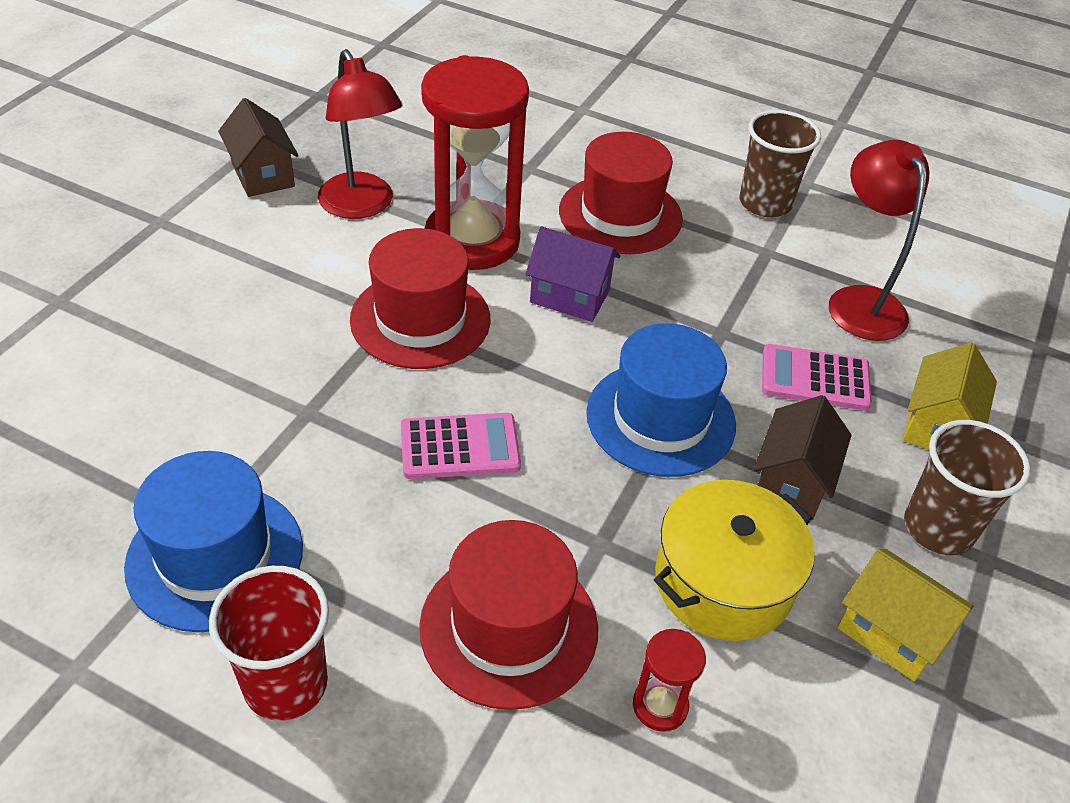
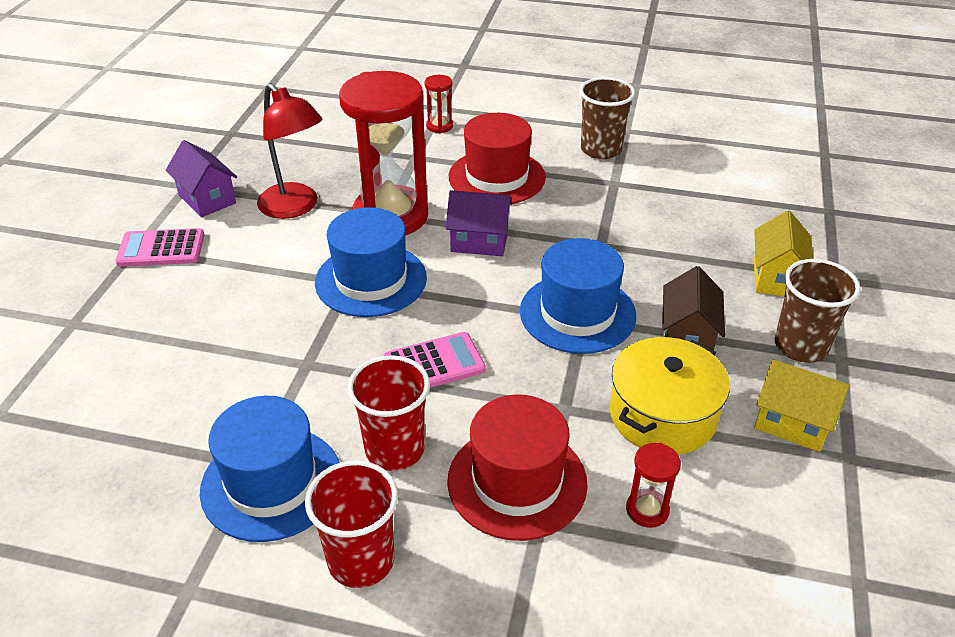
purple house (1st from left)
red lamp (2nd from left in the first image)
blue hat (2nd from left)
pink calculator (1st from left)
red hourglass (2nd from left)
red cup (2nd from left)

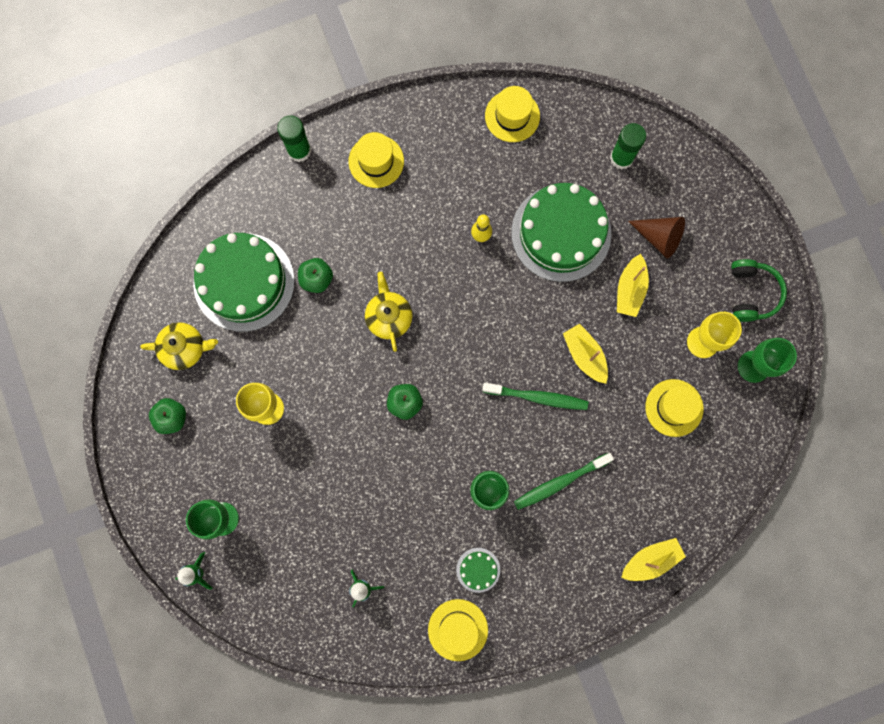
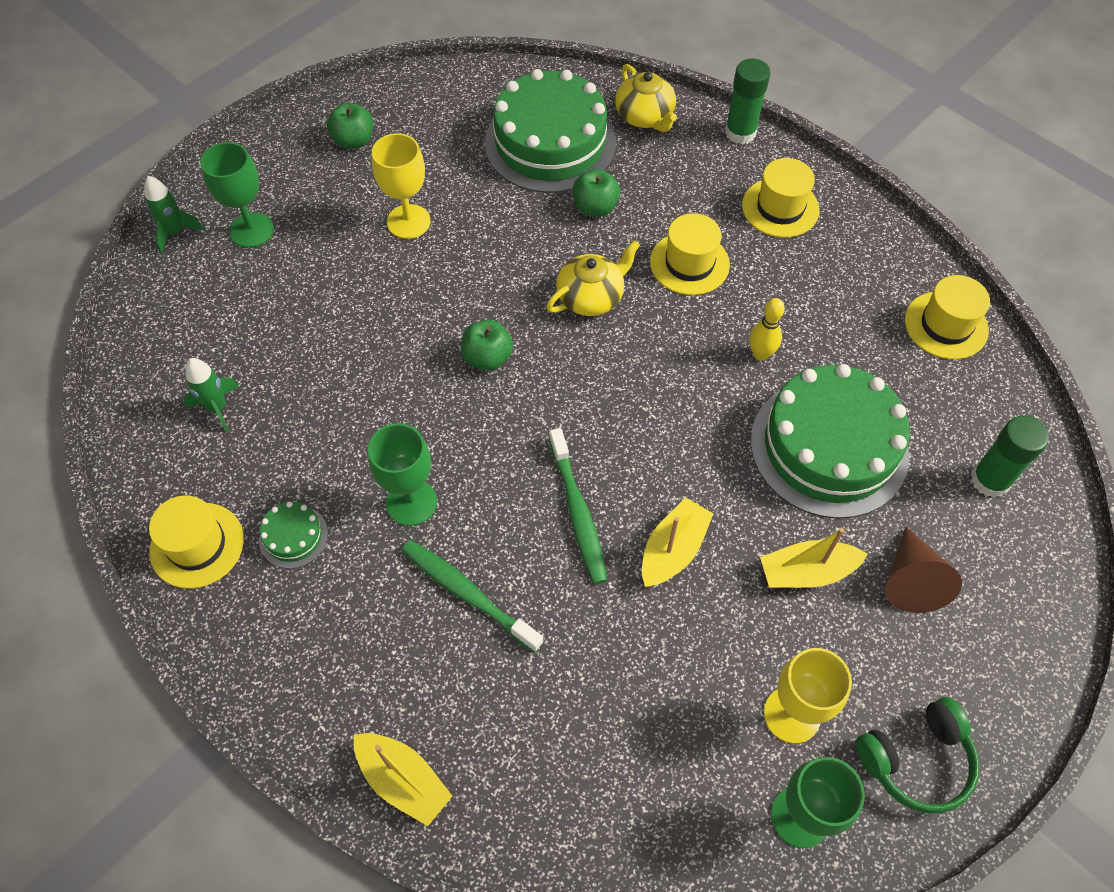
yellow teapot (2nd from left)
yellow hat (2nd from left)

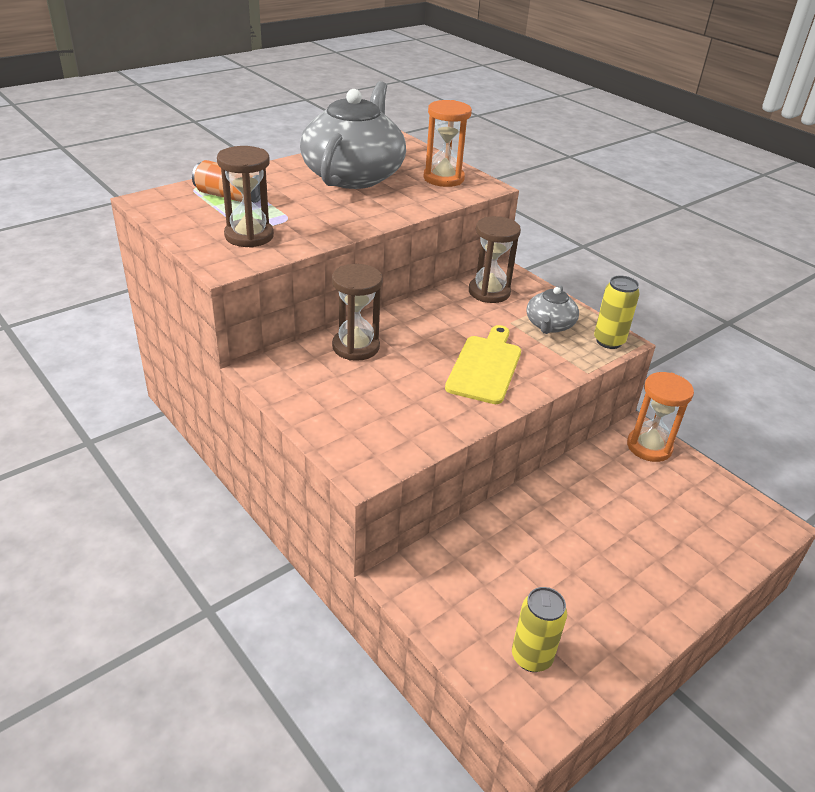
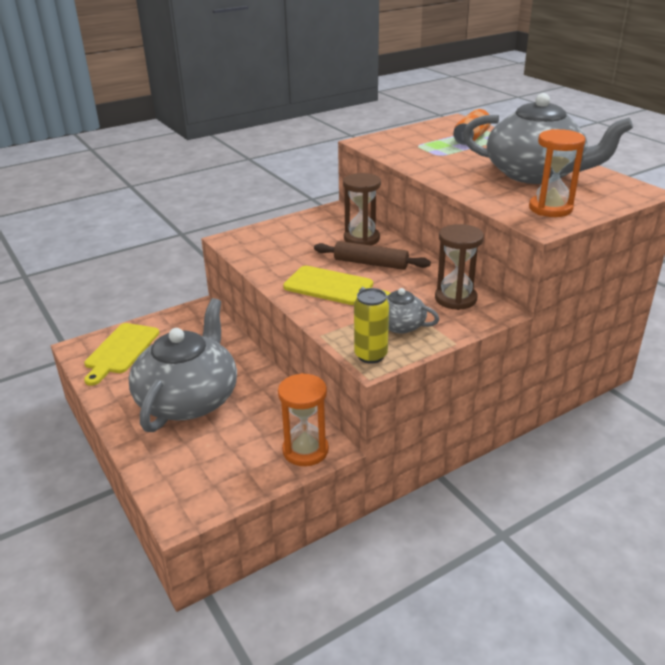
brown hourglass (1st from left in the first image)
yellow cutting board (1st from left)
brown rolling pin
grey teapot (1st from left)

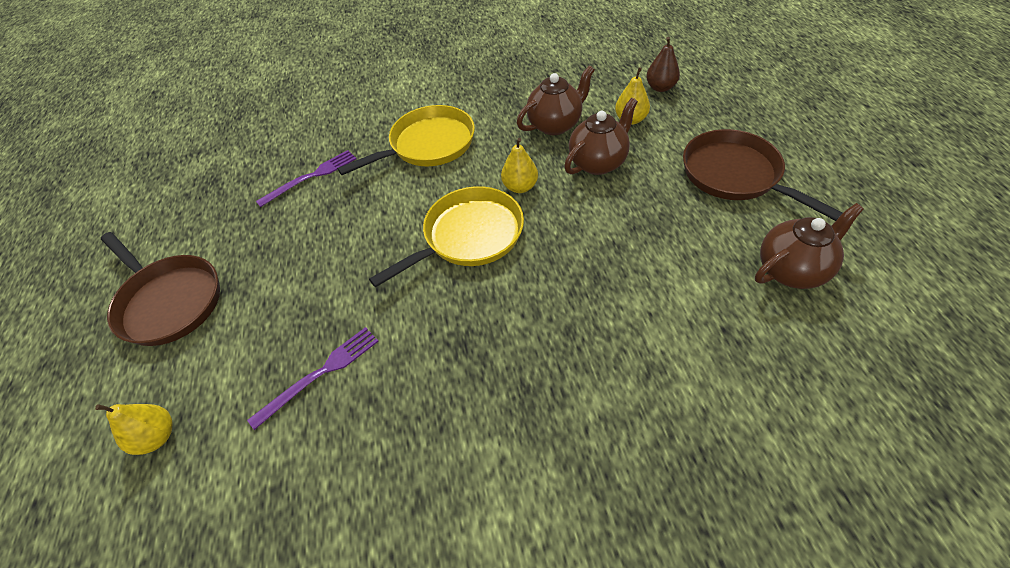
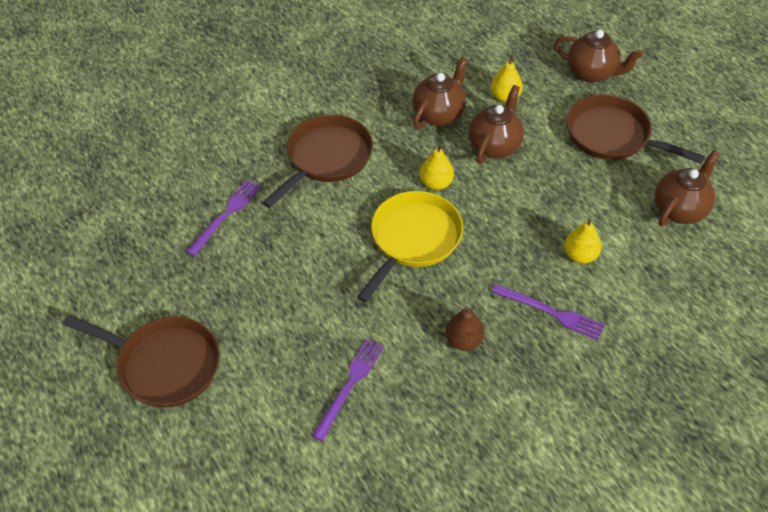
brown pear
brown pan (2nd from left)
yellow pear (3rd from left)
brown teapot (3rd from left)
purple fork (3rd from left)

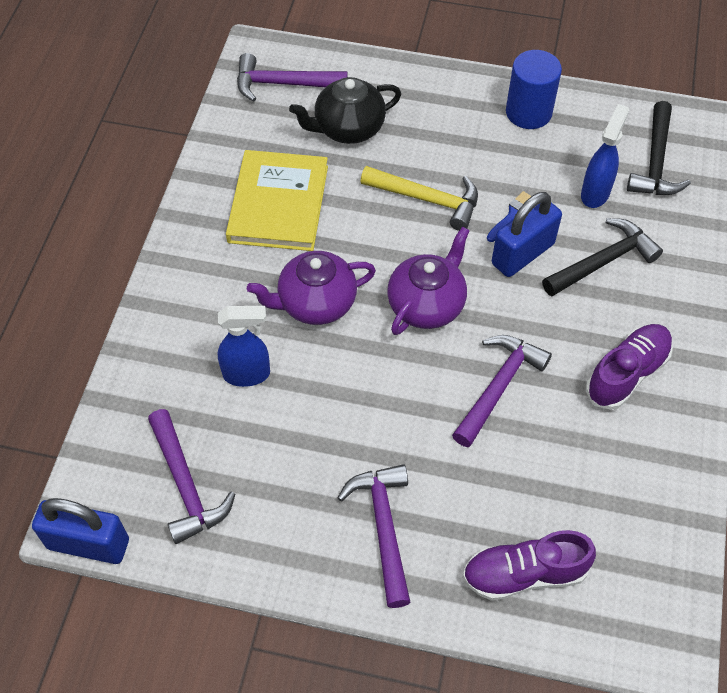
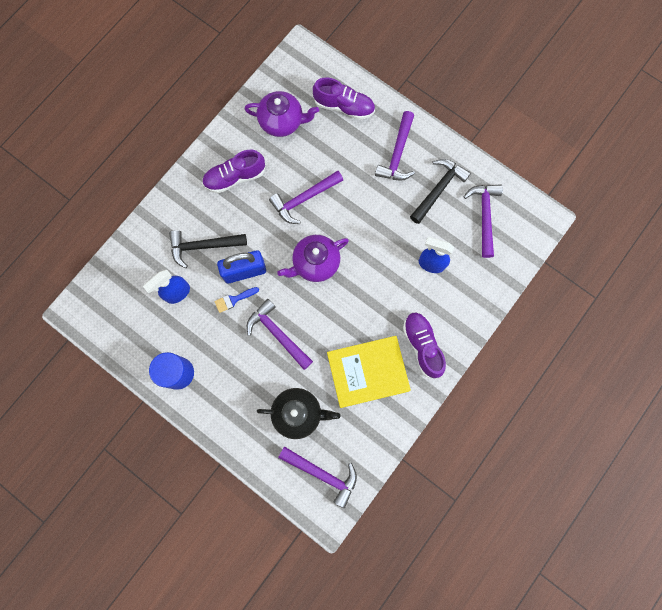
black hammer (2nd from left)
yellow book
purple hammer (1st from left)
purple teapot (1st from left)
blue padlock (1st from left in the first image)
purple shoe (3rd from left)

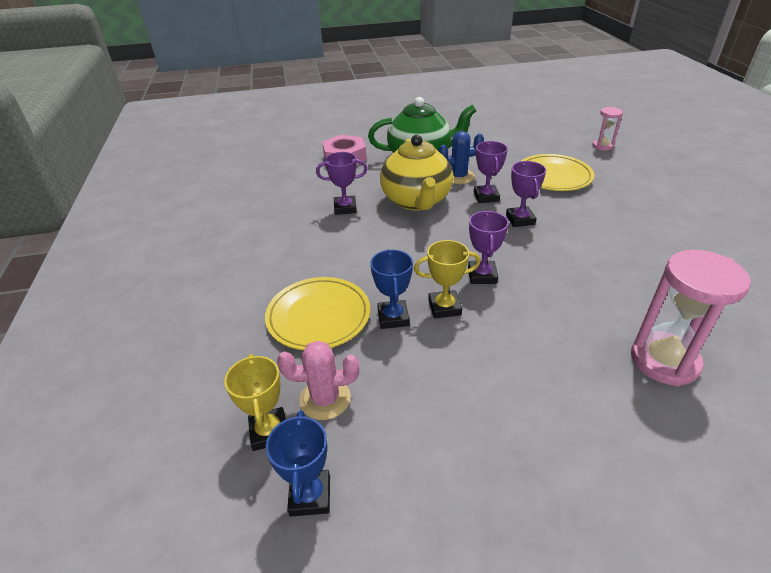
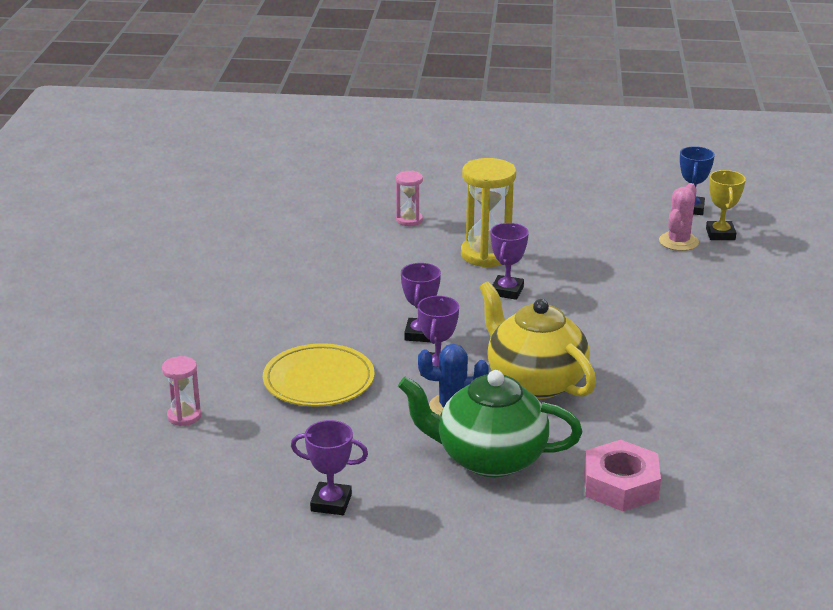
yellow teapot
purple trophy (1st from left)
yellow trophy (2nd from left in the first image)
blue trophy (2nd from left in the first image)
pink hourglass (2nd from left)
yellow plate (1st from left in the first image)
pink cactus
yellow hourglass

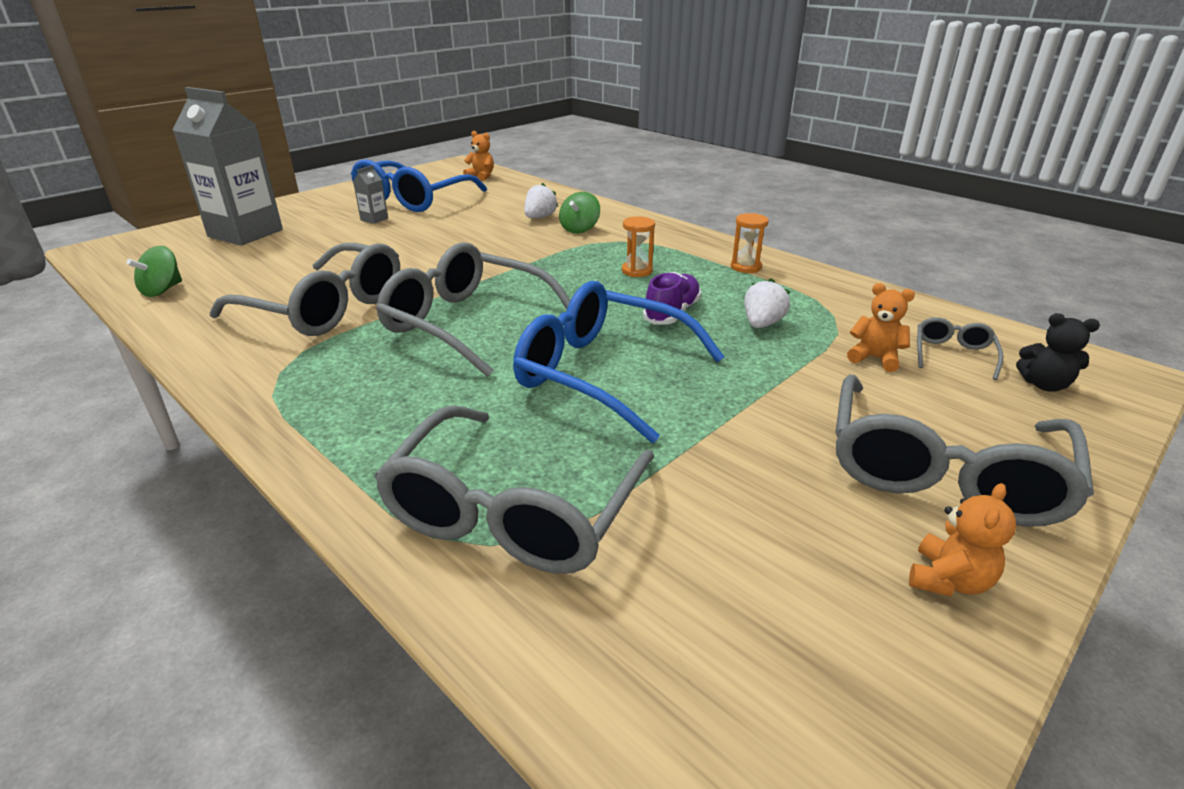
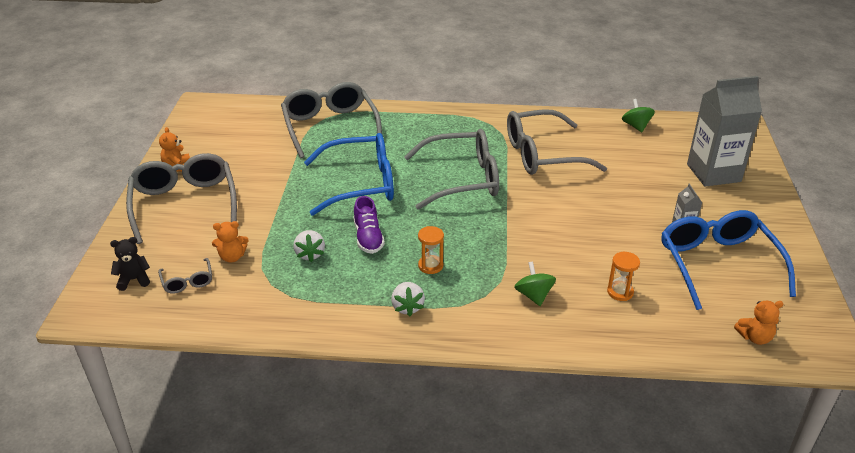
white strawberry (2nd from left)
orange hourglass (2nd from left)

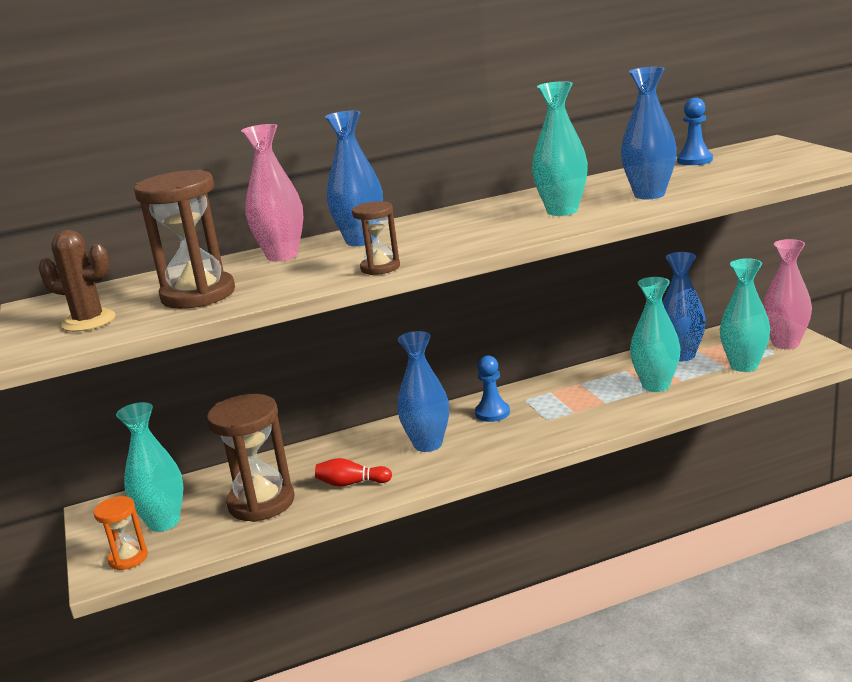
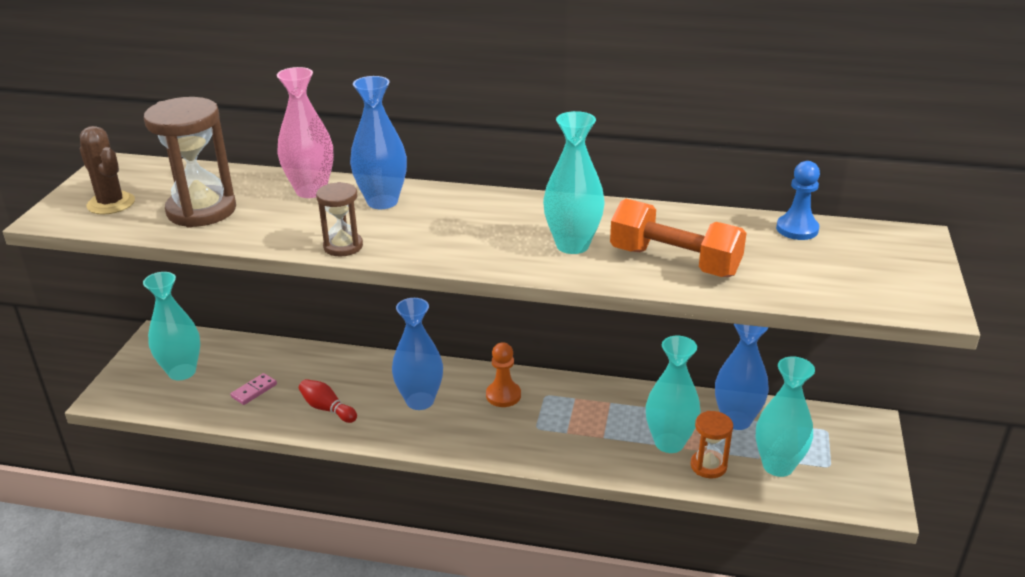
orange dumbbell
pink vase (2nd from left in the first image)
orange pawn
pink domino
orange hourglass

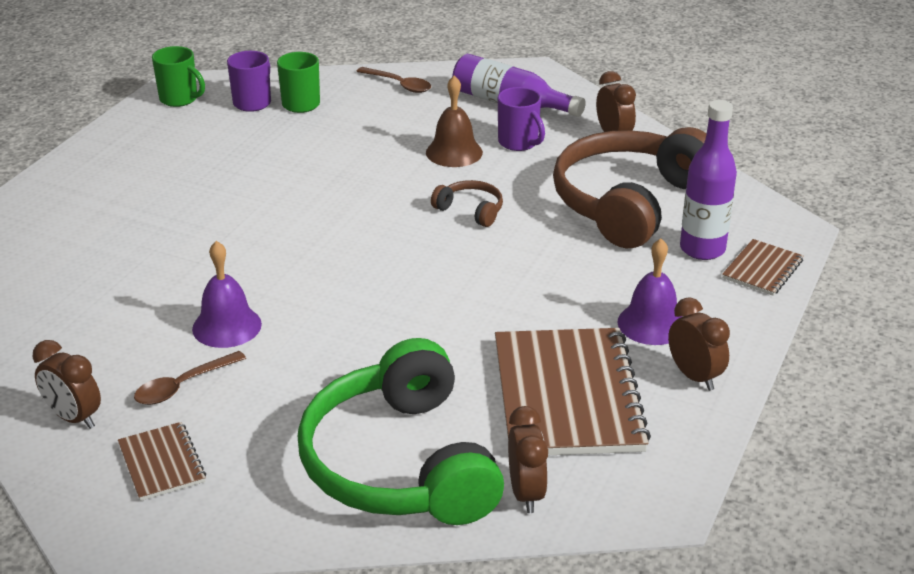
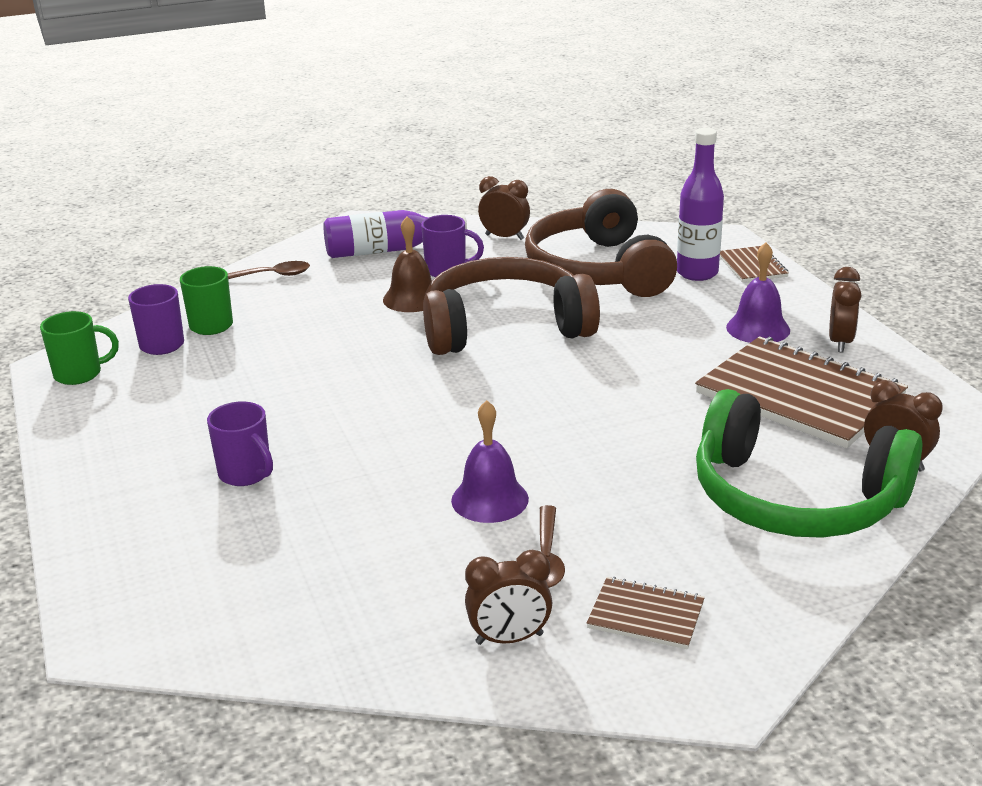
brown headphones (1st from left)
brown clock (3rd from left)
purple mug (2nd from left)

